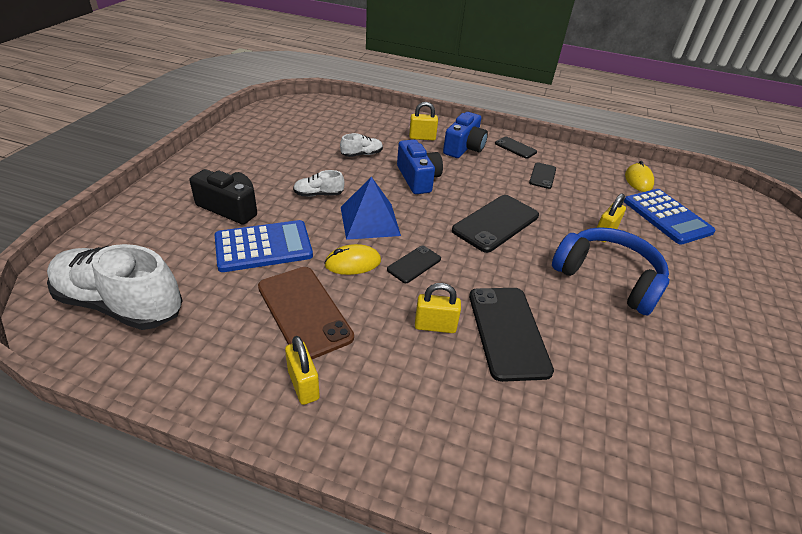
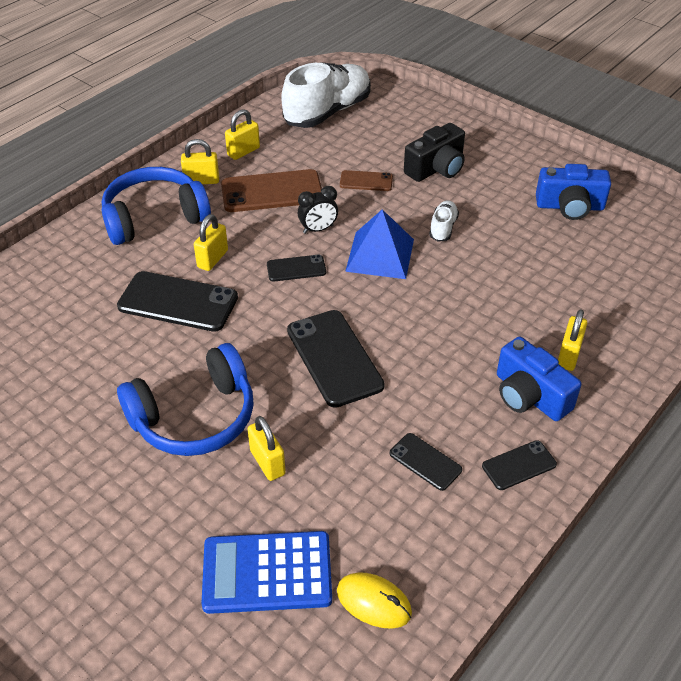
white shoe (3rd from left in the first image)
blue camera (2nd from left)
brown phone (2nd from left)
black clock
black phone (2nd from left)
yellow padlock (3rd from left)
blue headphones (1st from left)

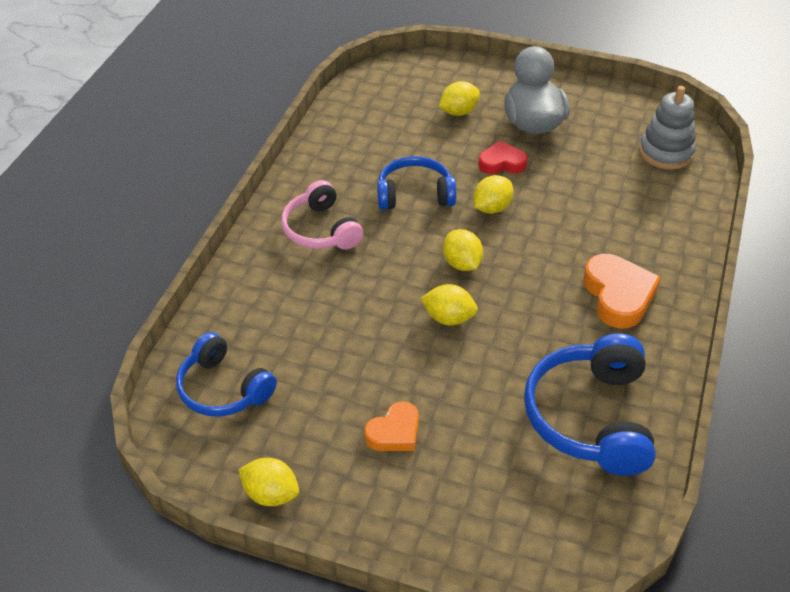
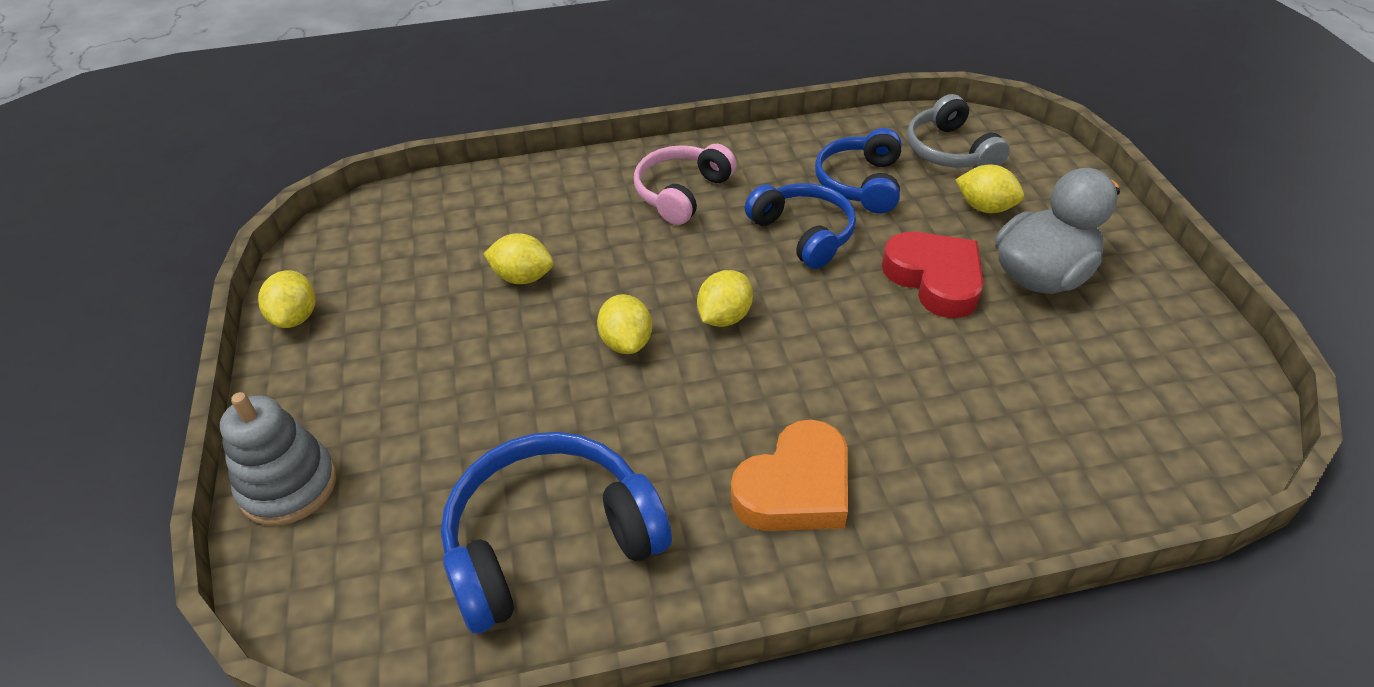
grey stacking toy
red heart
yellow lemon (2nd from left)
blue headphones (3rd from left)
orange heart (1st from left in the first image)
grey headphones

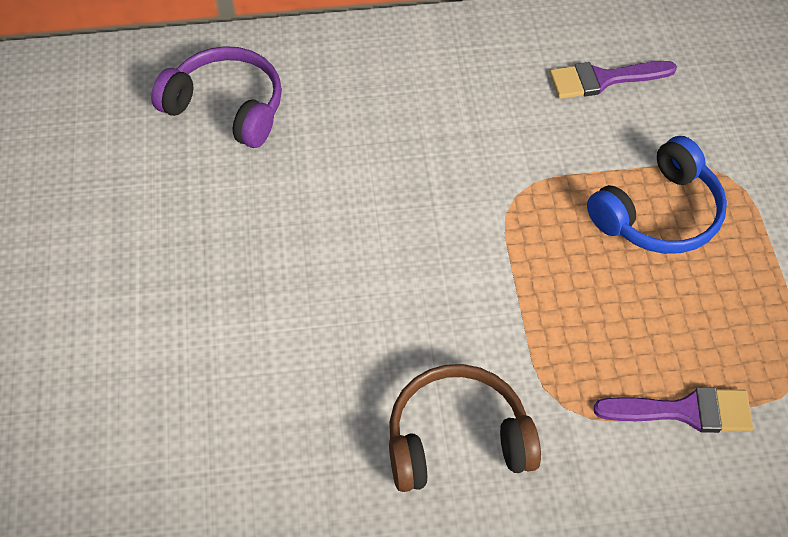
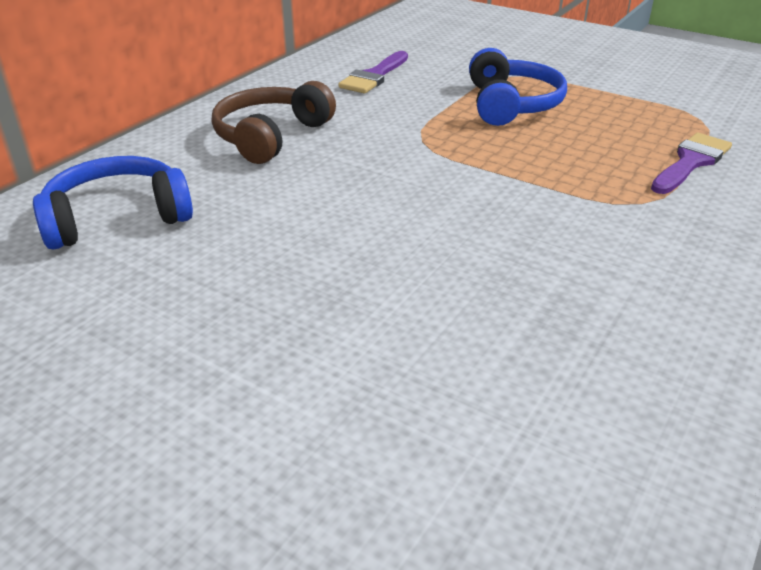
blue headphones (1st from left)
brown headphones

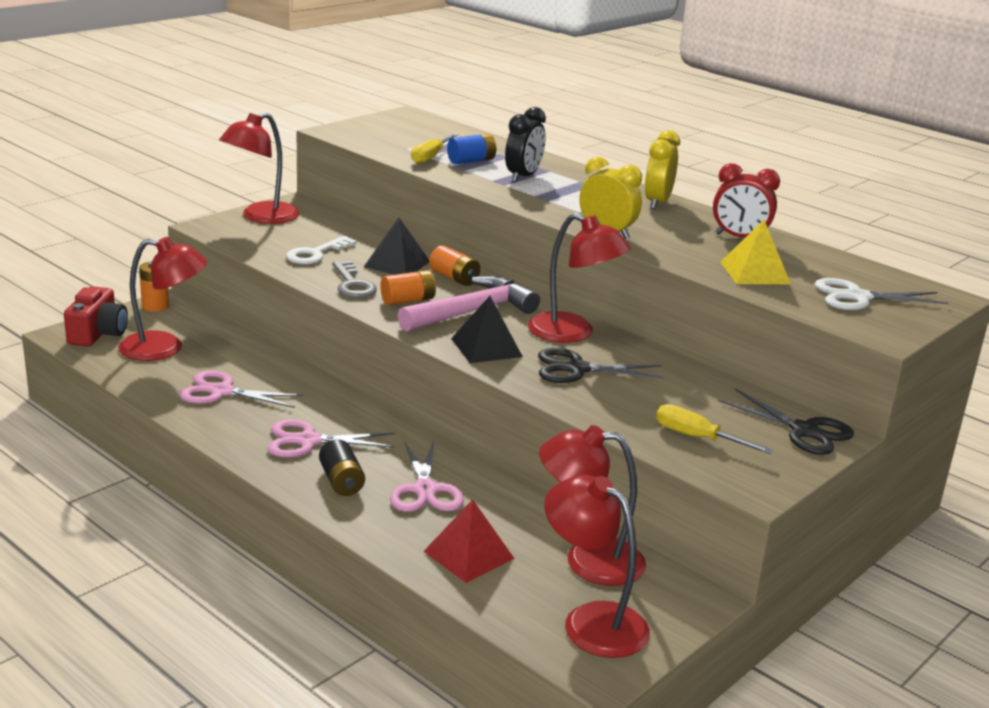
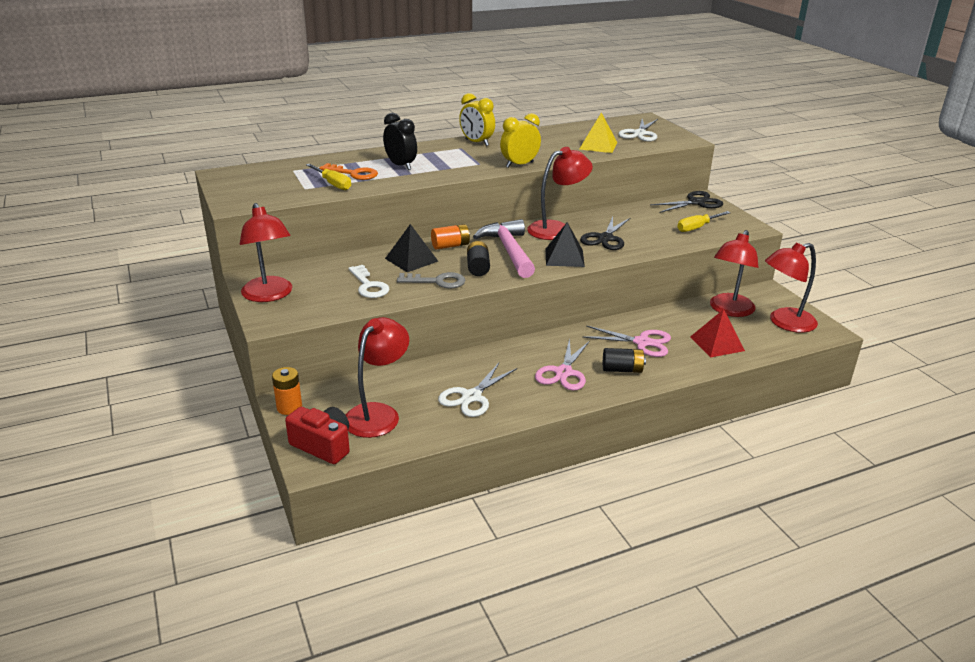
orange key
red clock
black battery (1st from left)
white scissors (1st from left)

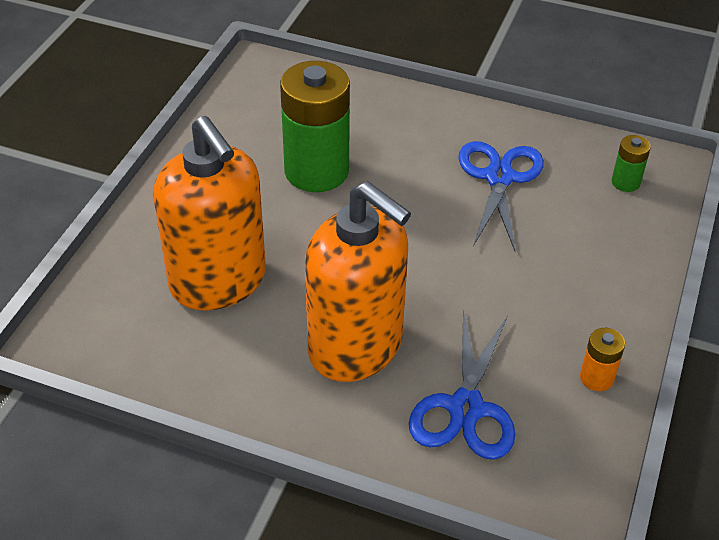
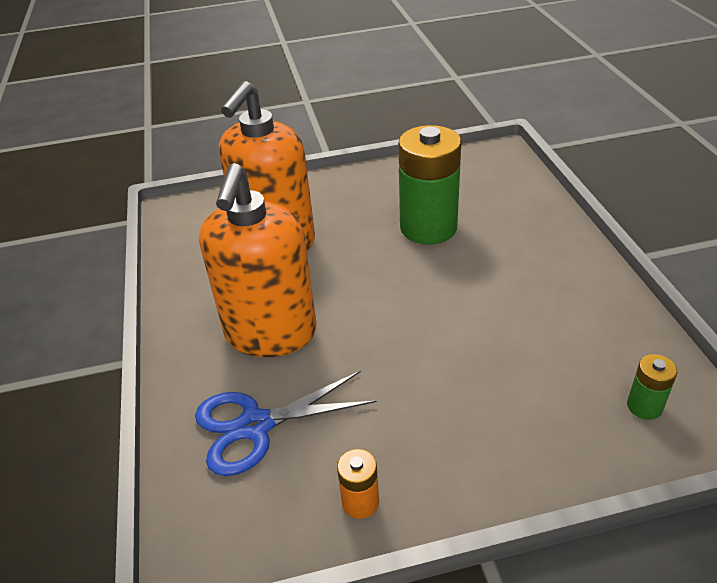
blue scissors (2nd from left in the first image)

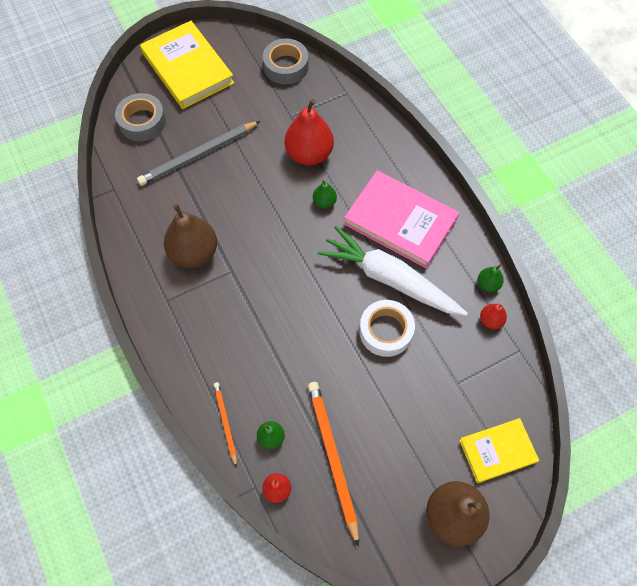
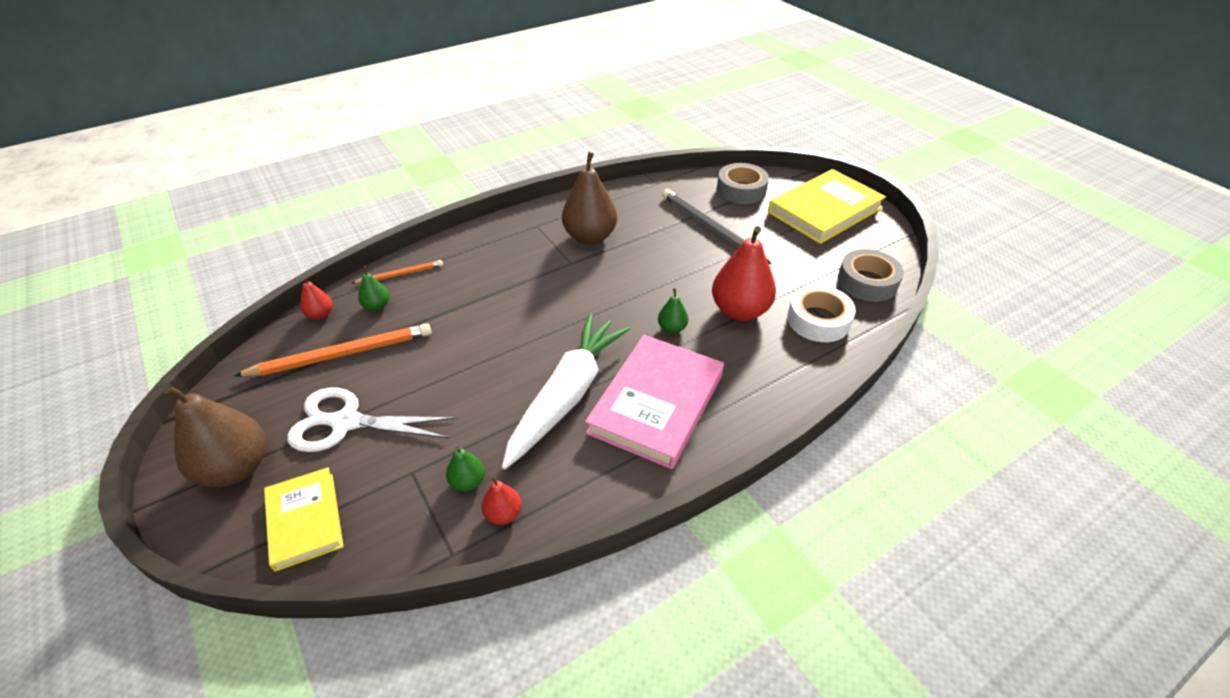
green pear (2nd from left)
white tape
white scissors

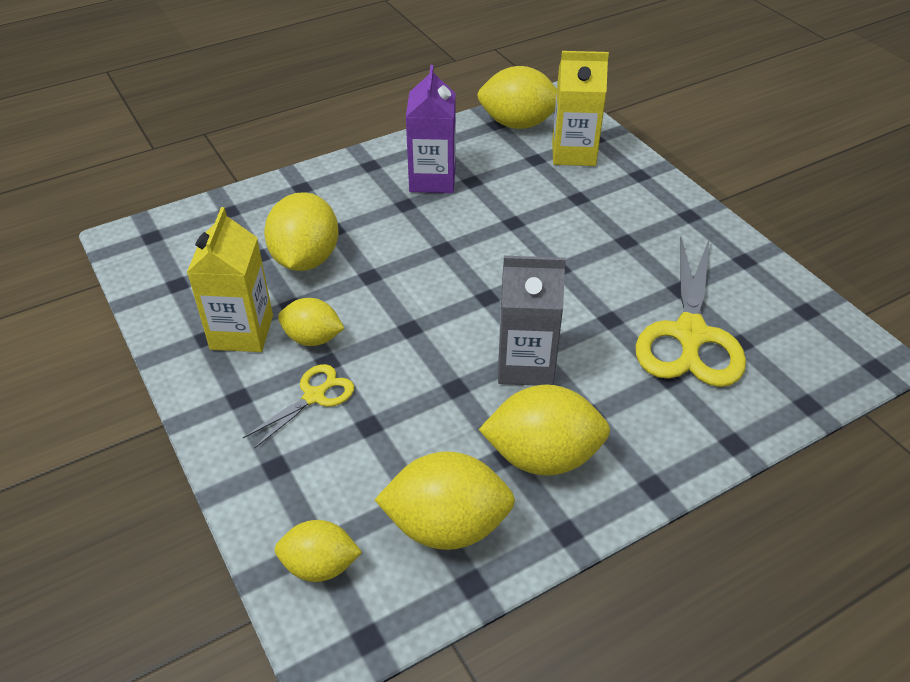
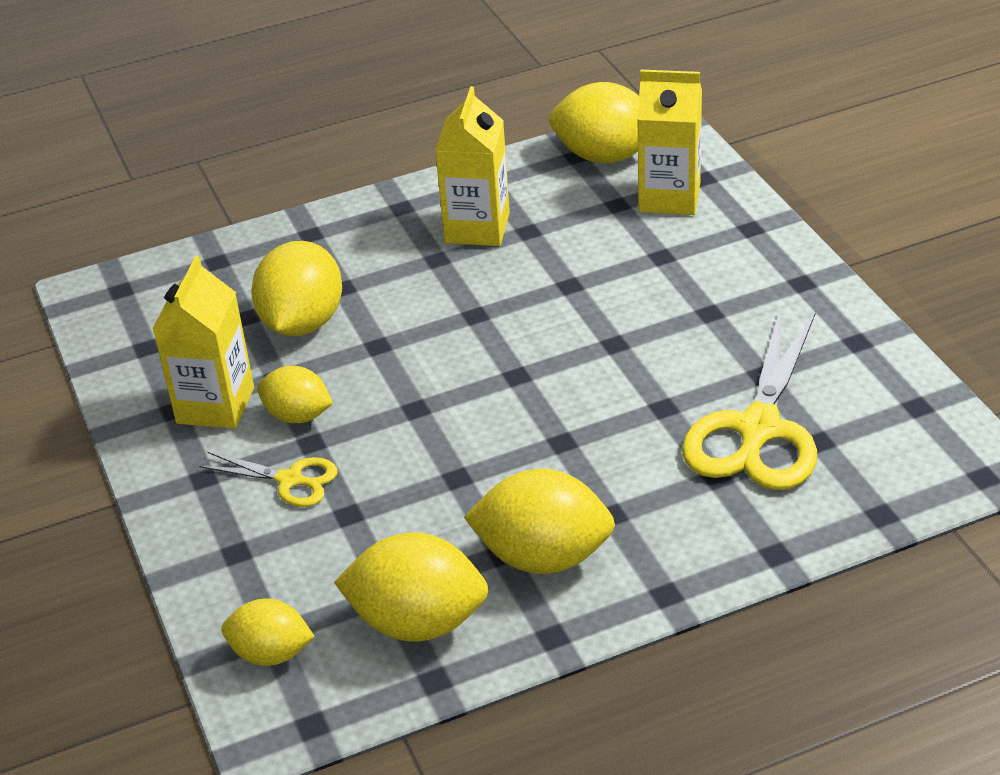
yellow carton (2nd from left)
grey carton
yellow scissors (1st from left)

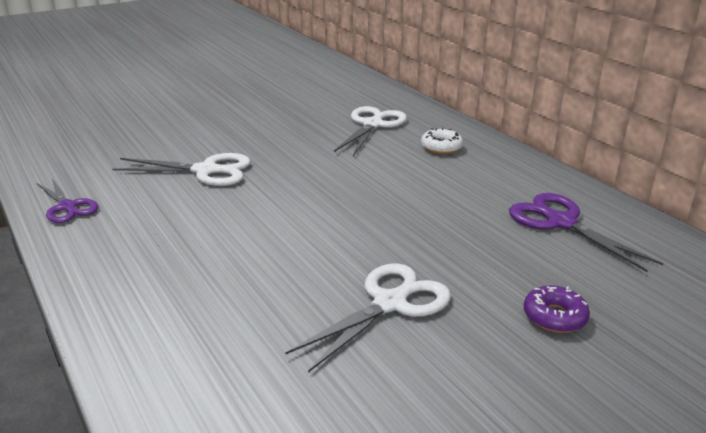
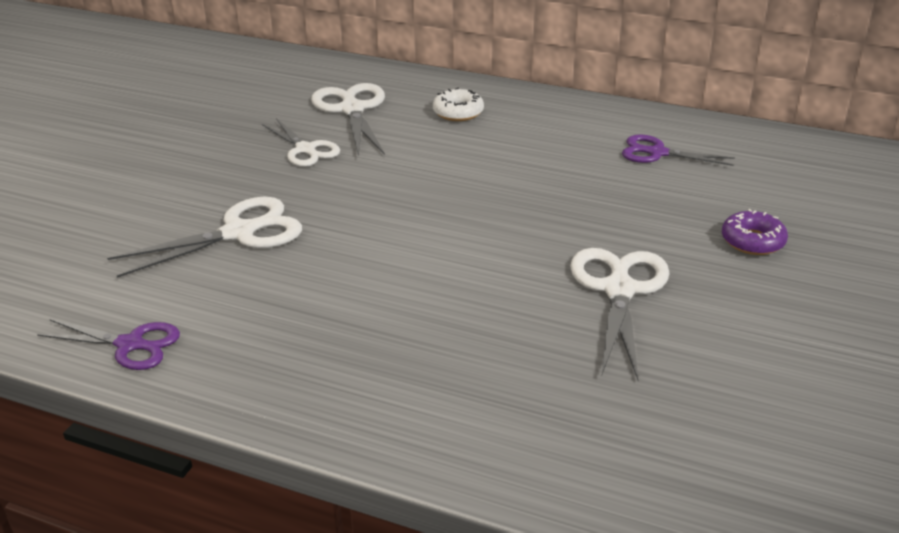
purple scissors (2nd from left)
white scissors (2nd from left)

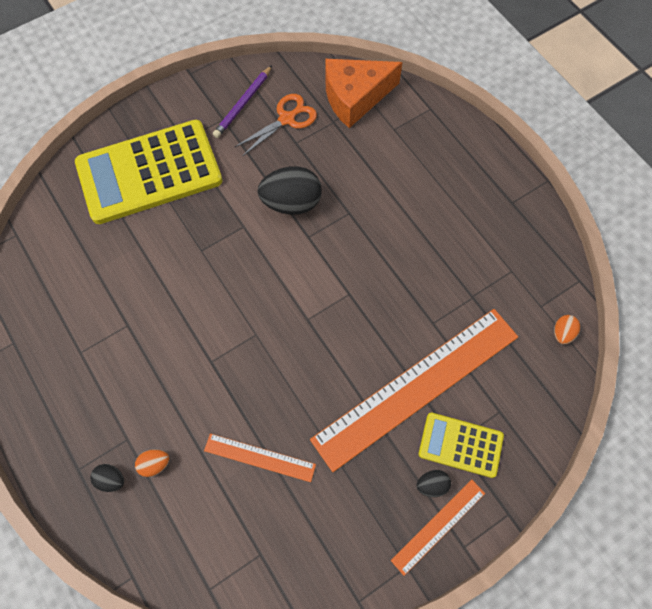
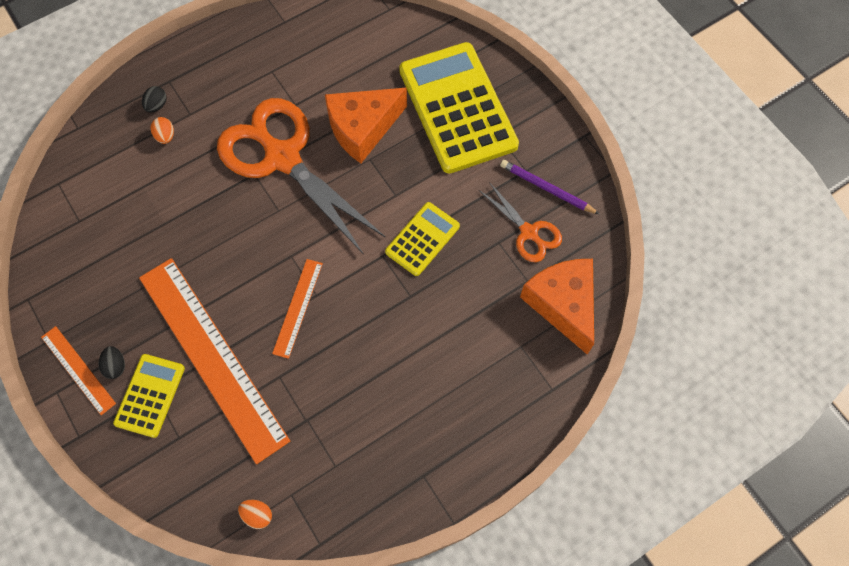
yellow calculator (2nd from left)
orange ruler (3rd from left)
orange cheese (1st from left)
orange scissors (1st from left)

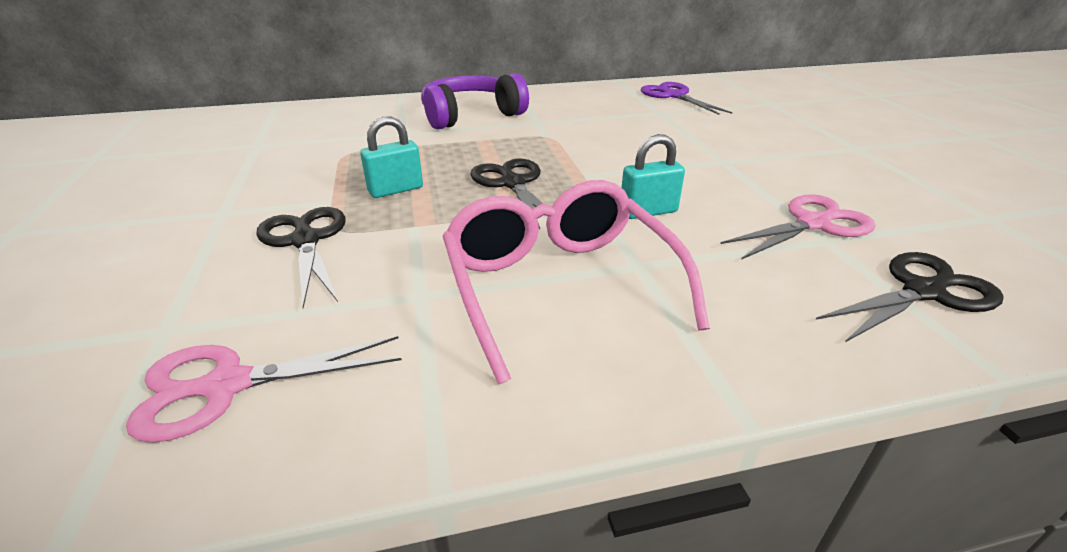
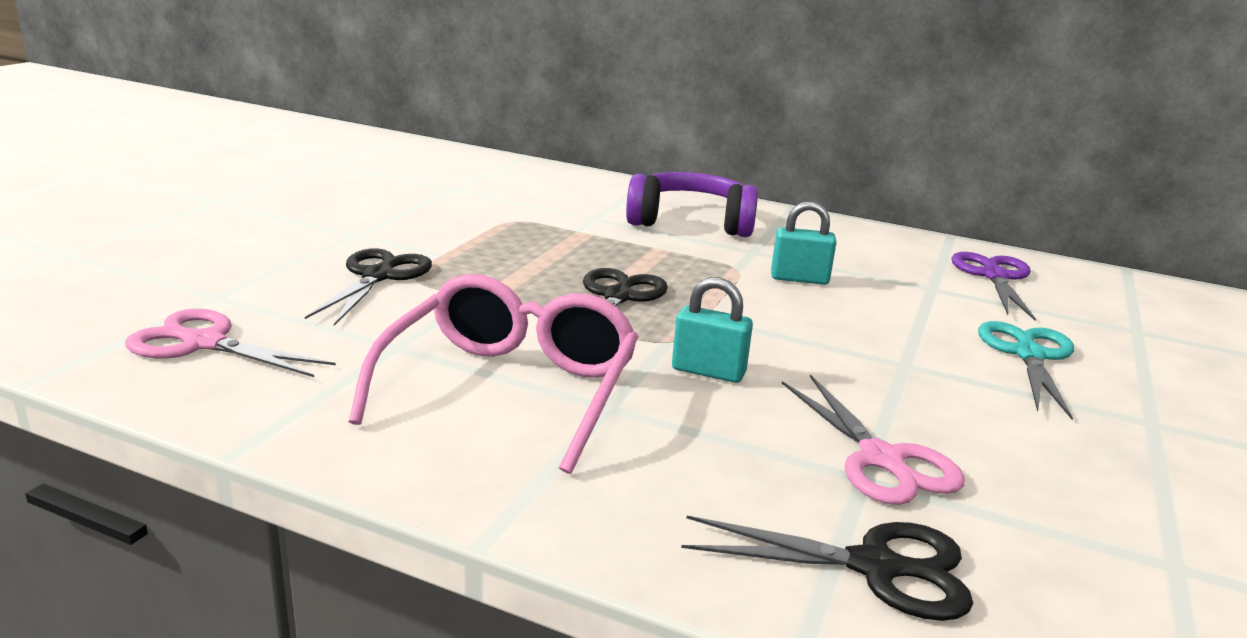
turquoise padlock (2nd from left)
pink scissors (2nd from left)
turquoise scissors

